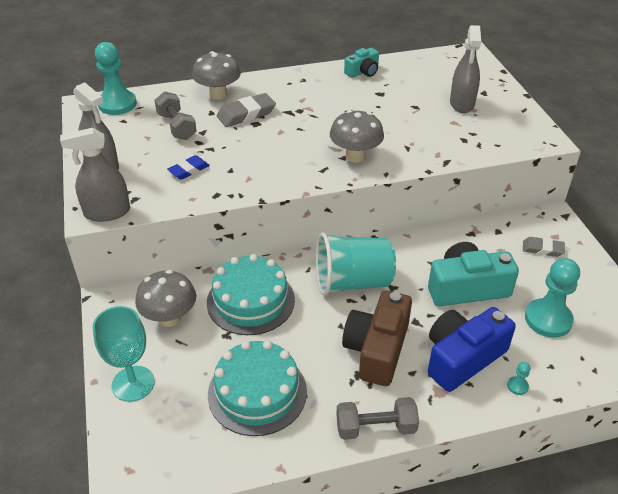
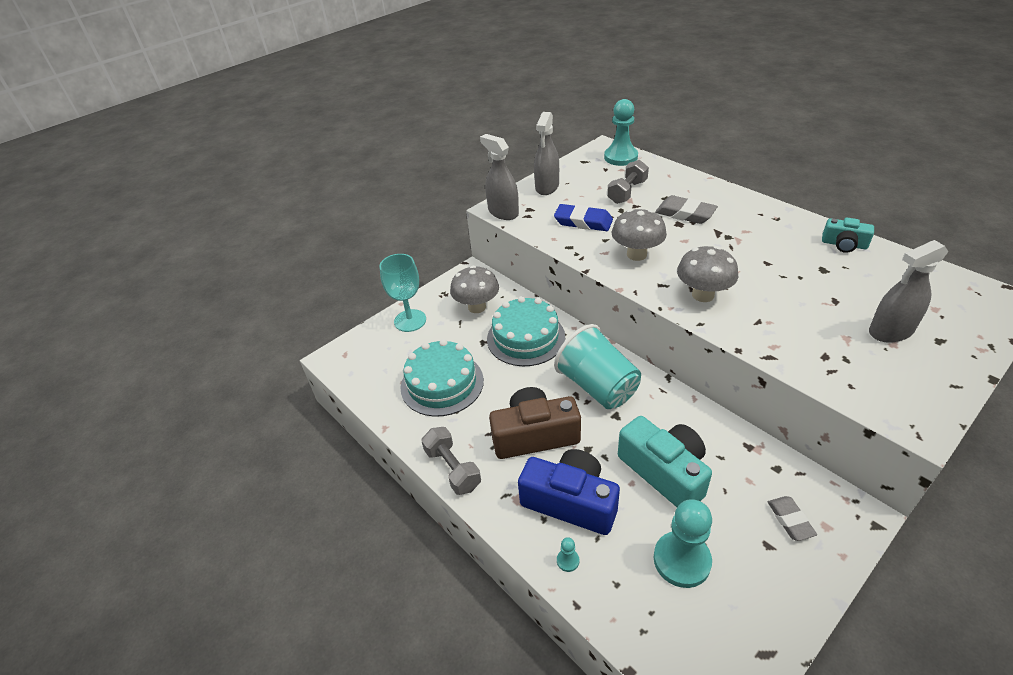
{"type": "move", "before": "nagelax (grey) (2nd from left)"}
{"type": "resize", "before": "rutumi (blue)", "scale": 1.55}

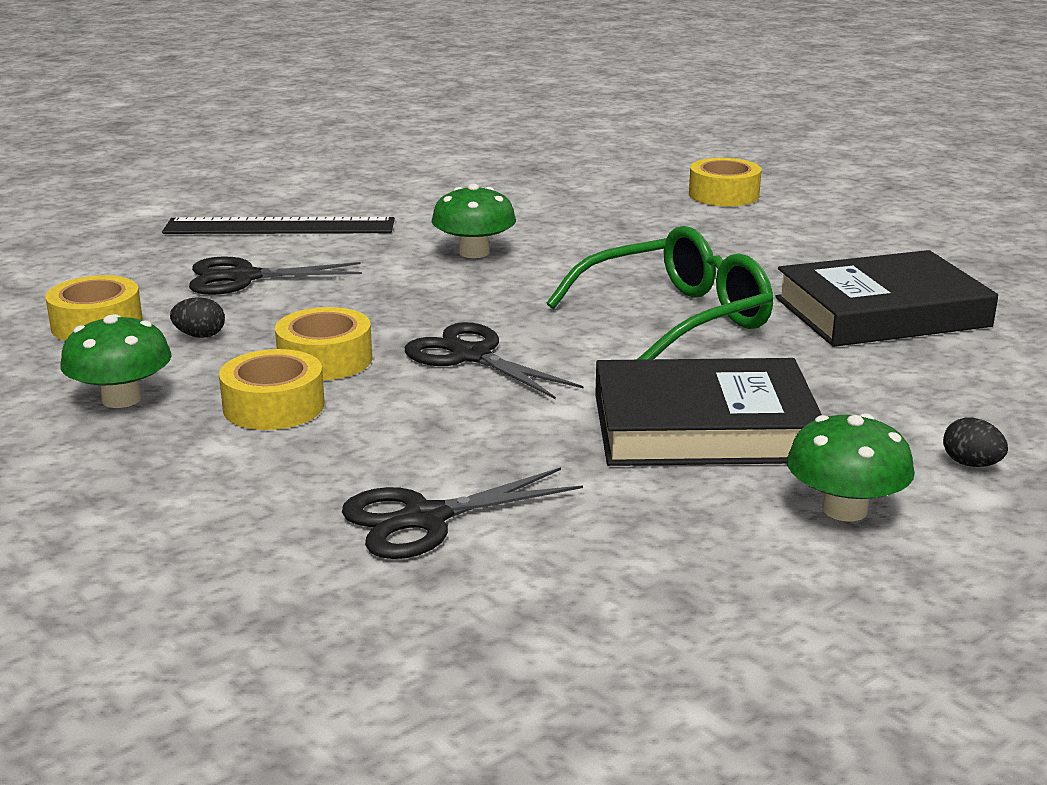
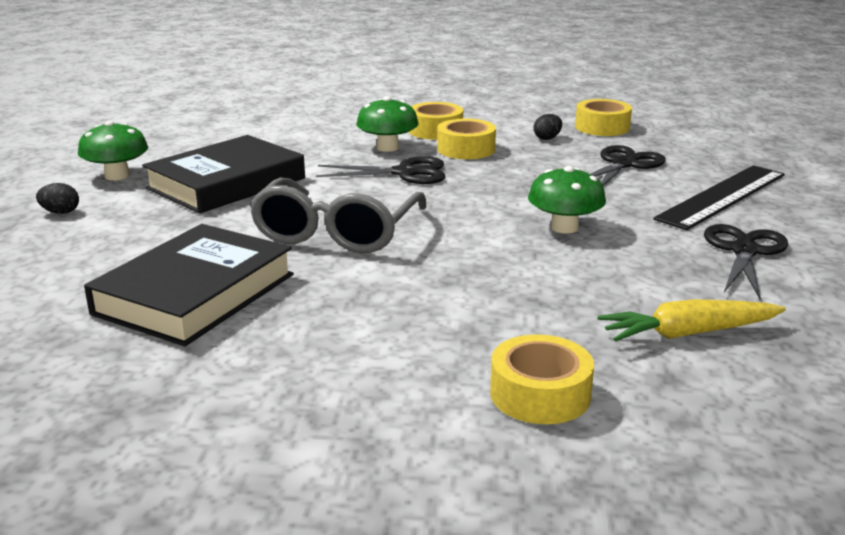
{"type": "recolor", "before": "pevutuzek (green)", "after": "pevutuzek (grey)"}
{"type": "move", "before": "nagelax (green) (1st from left in the first image)", "after": "nagelax (green) (2nd from left)"}
{"type": "move", "before": "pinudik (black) (2nd from left in the first image)", "after": "pinudik (black) (3rd from left)"}
{"type": "insert", "after": "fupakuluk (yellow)"}

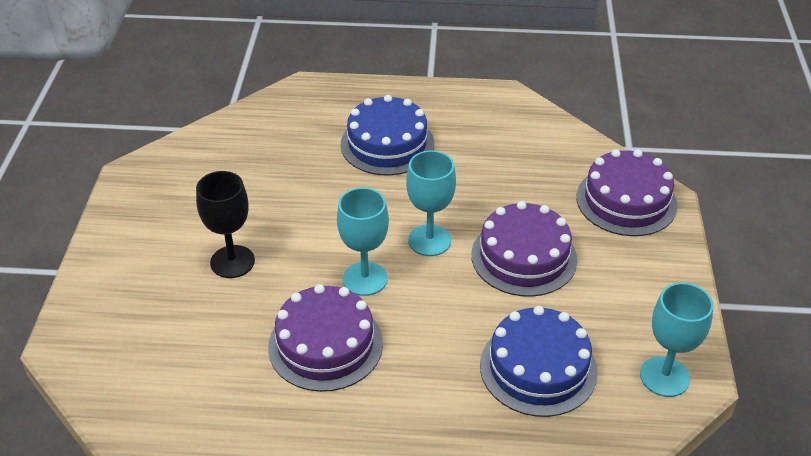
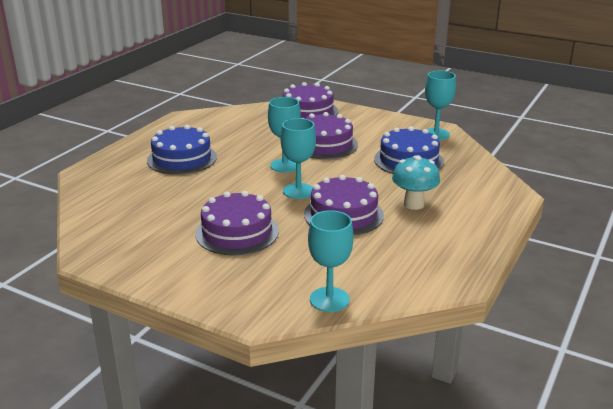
{"type": "replace", "before": "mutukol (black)", "after": "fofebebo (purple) (1st from left)"}
{"type": "insert", "after": "nagelax (turquoise)"}
{"type": "insert", "after": "mutukol (turquoise) (3rd from left)"}

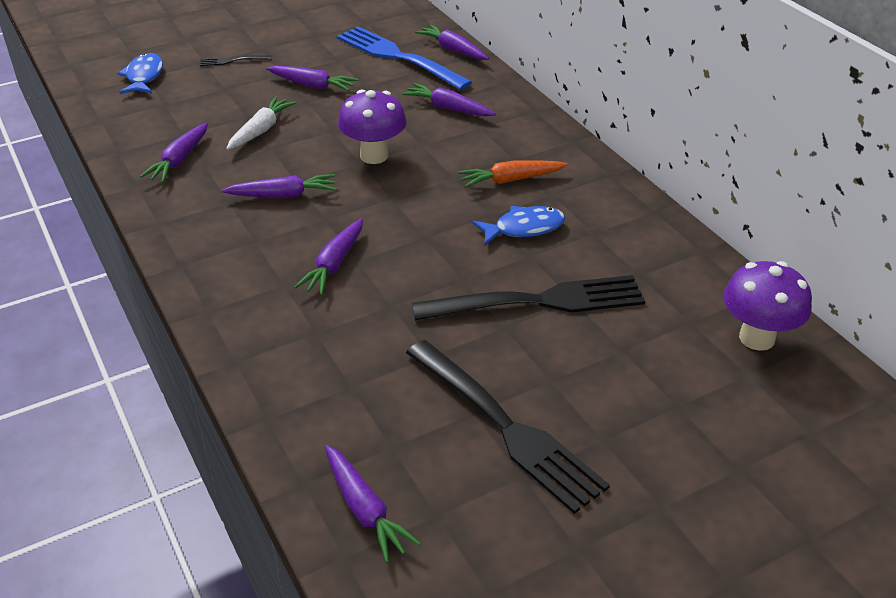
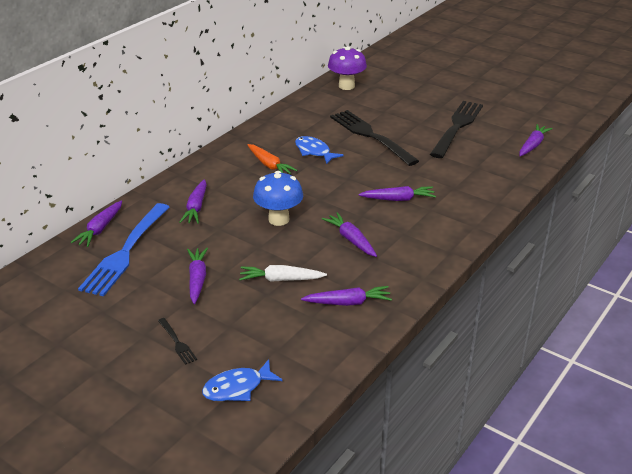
{"type": "recolor", "before": "nagelax (purple) (1st from left)", "after": "nagelax (blue)"}

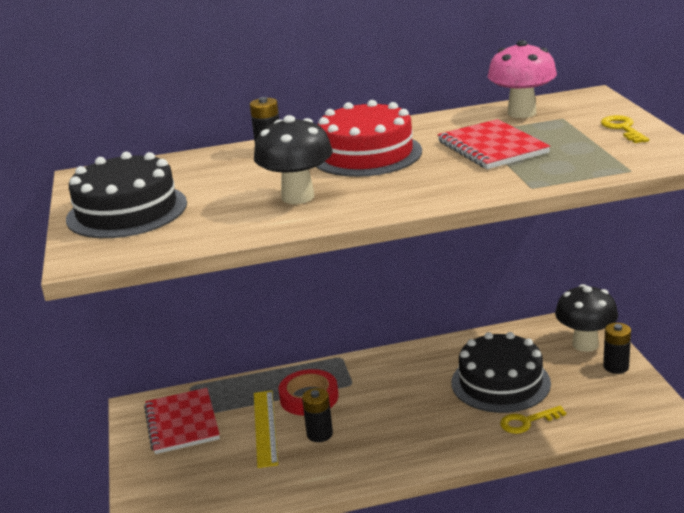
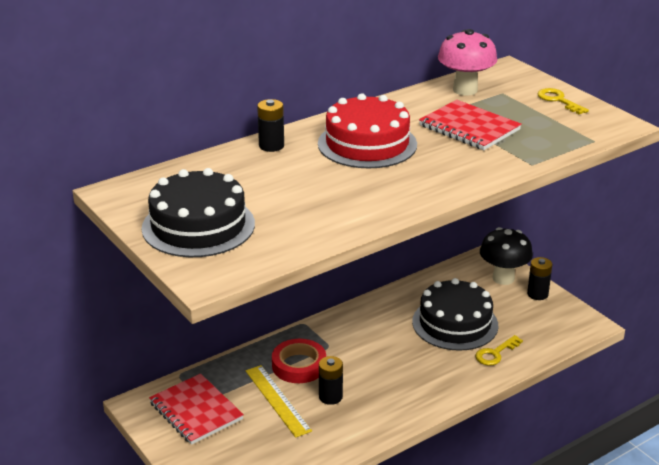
{"type": "delete", "before": "nagelax (black) (1st from left)"}

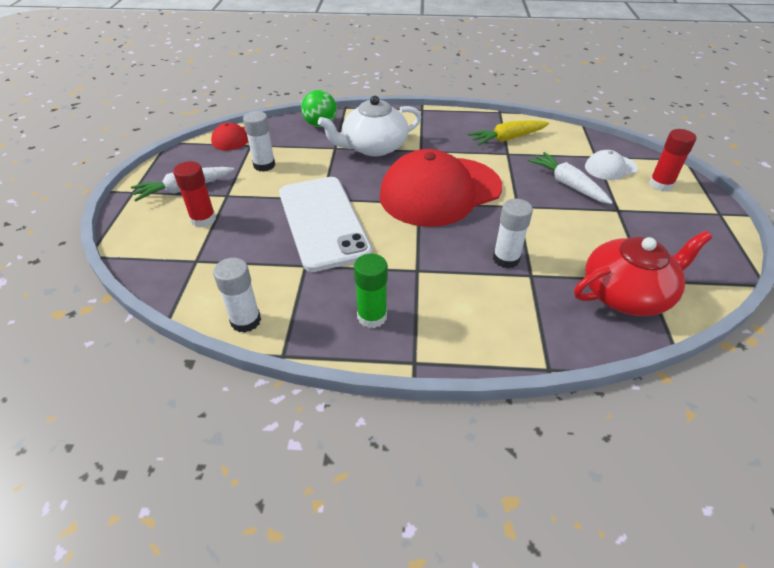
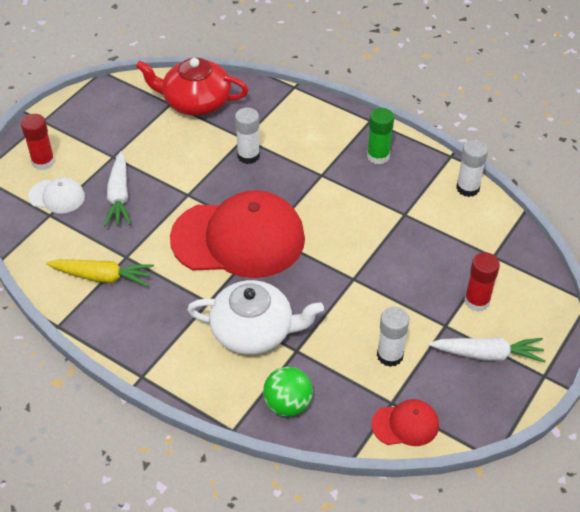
{"type": "delete", "before": "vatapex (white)"}

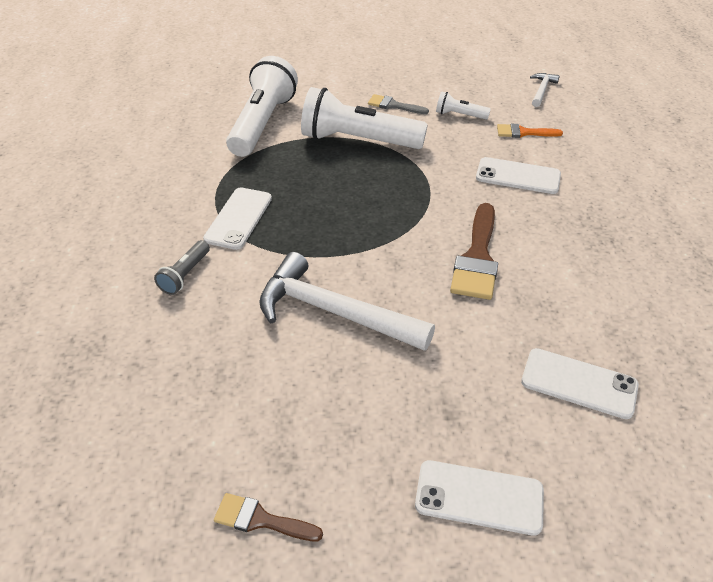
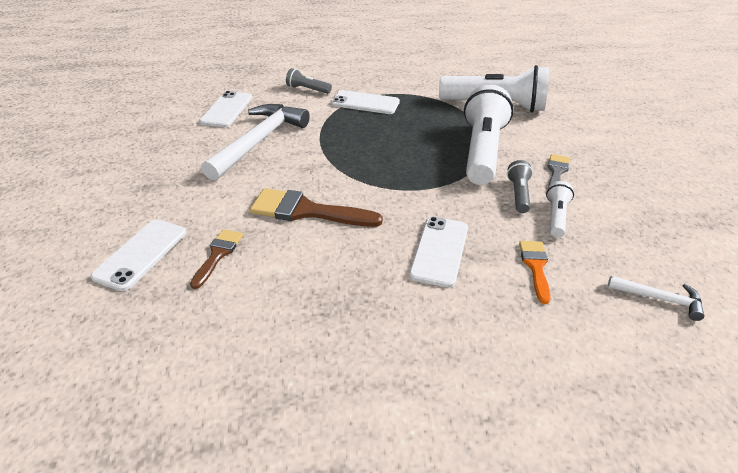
{"type": "move", "before": "vatapex (white) (2nd from left)"}
{"type": "move", "before": "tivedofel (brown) (1st from left)"}
{"type": "insert", "after": "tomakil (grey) (2nd from left)"}

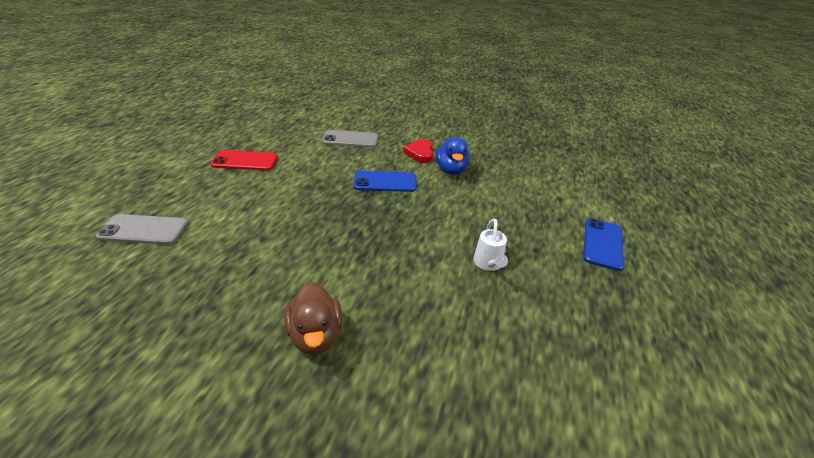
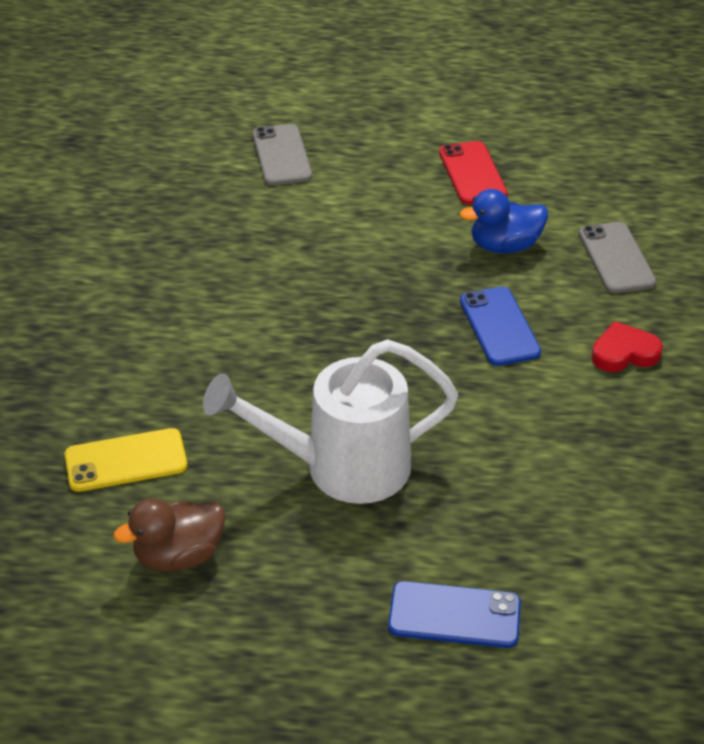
{"type": "move", "before": "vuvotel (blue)"}
{"type": "resize", "before": "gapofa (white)", "scale": 2.29}
{"type": "move", "before": "vuvotel (brown)"}
{"type": "insert", "after": "vatapex (yellow)"}

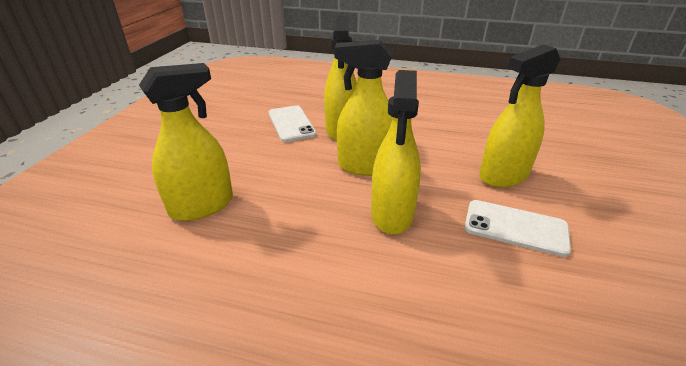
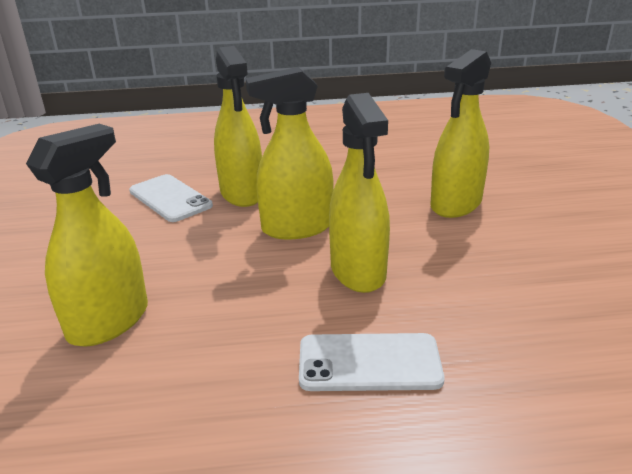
{"type": "move", "before": "vatapex (white) (2nd from left)"}

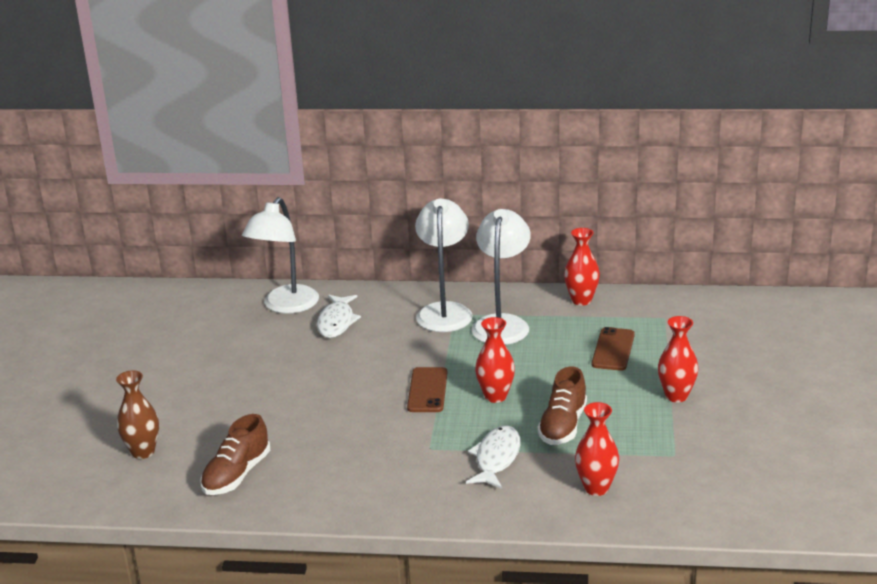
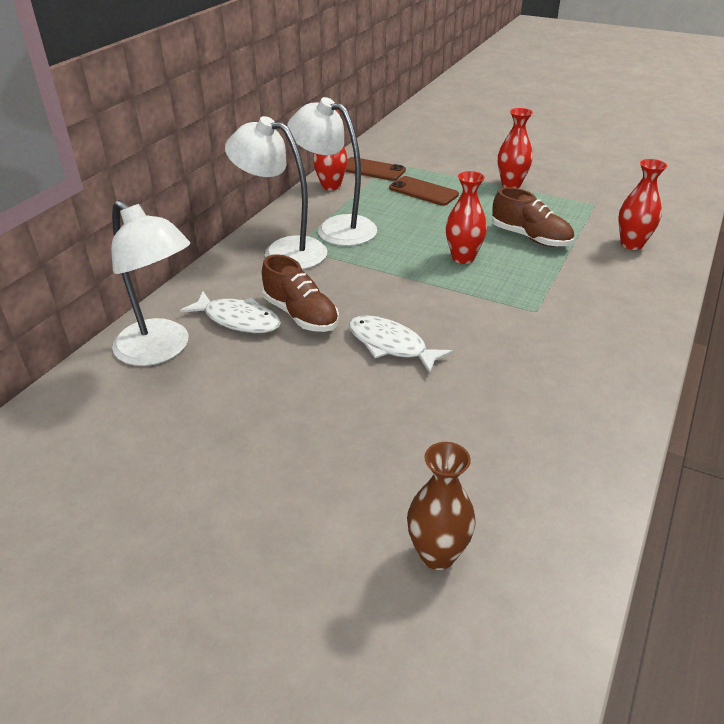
{"type": "move", "before": "vatapex (brown) (1st from left)"}
{"type": "move", "before": "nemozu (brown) (1st from left)"}
{"type": "move", "before": "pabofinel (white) (2nd from left)"}

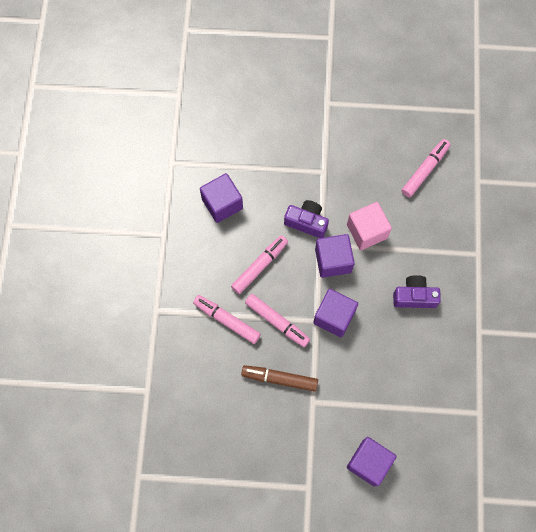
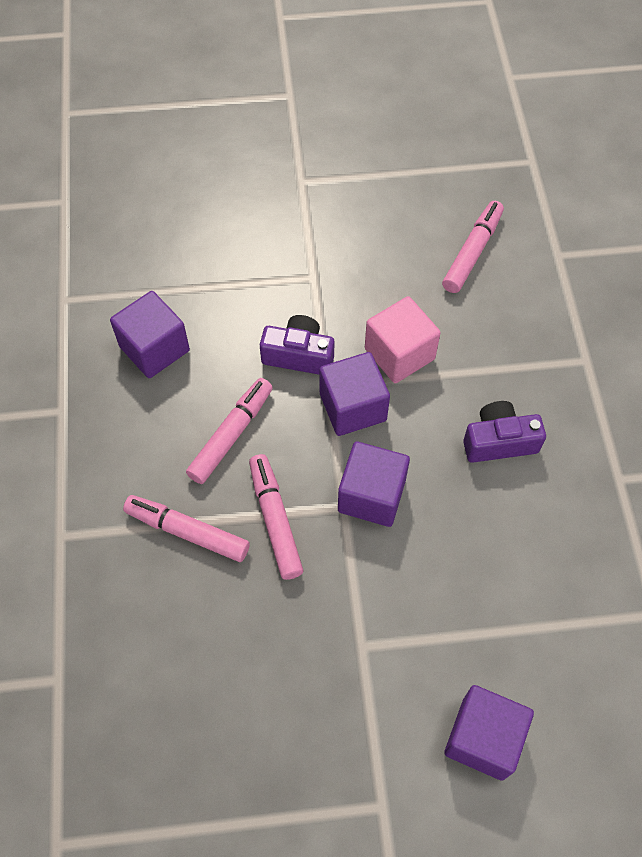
{"type": "rotate", "before": "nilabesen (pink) (3rd from left)", "turn": -135}
{"type": "delete", "before": "nilabesen (brown)"}

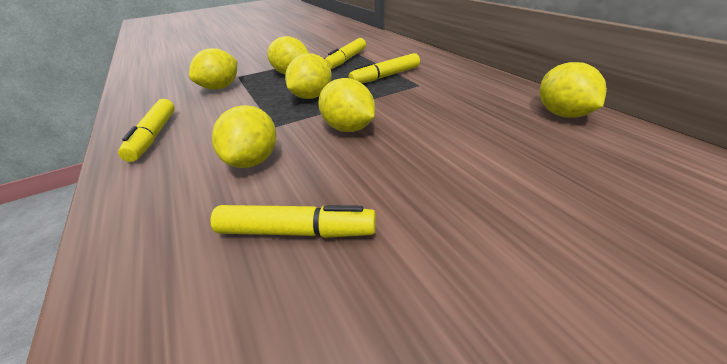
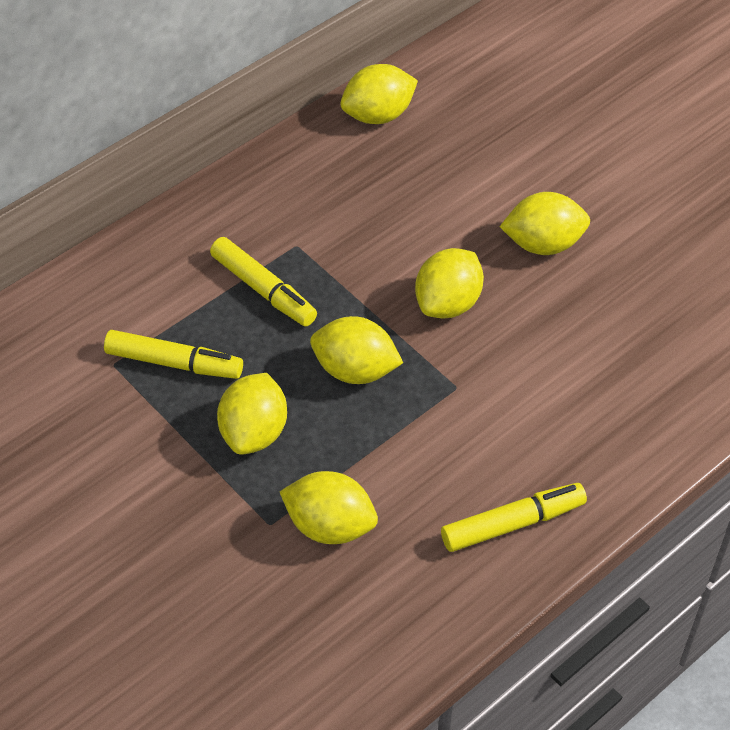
{"type": "move", "before": "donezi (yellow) (2nd from left in the first image)", "after": "donezi (yellow) (6th from left)"}
{"type": "delete", "before": "nilabesen (yellow) (2nd from left)"}

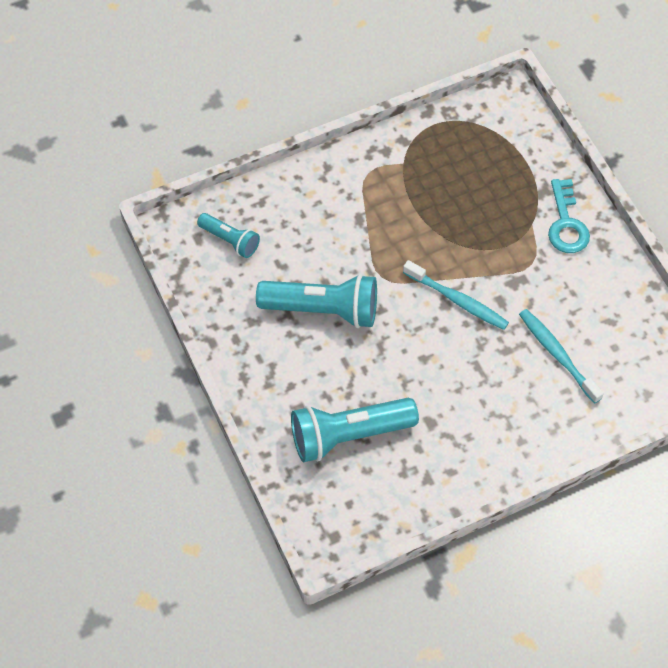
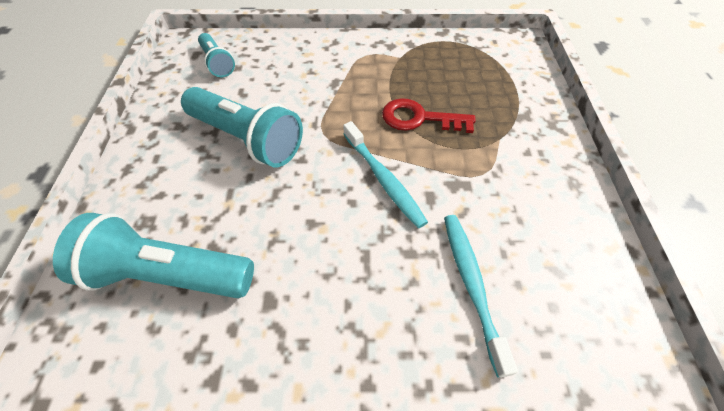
{"type": "delete", "before": "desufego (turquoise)"}
{"type": "insert", "after": "desufego (red)"}

